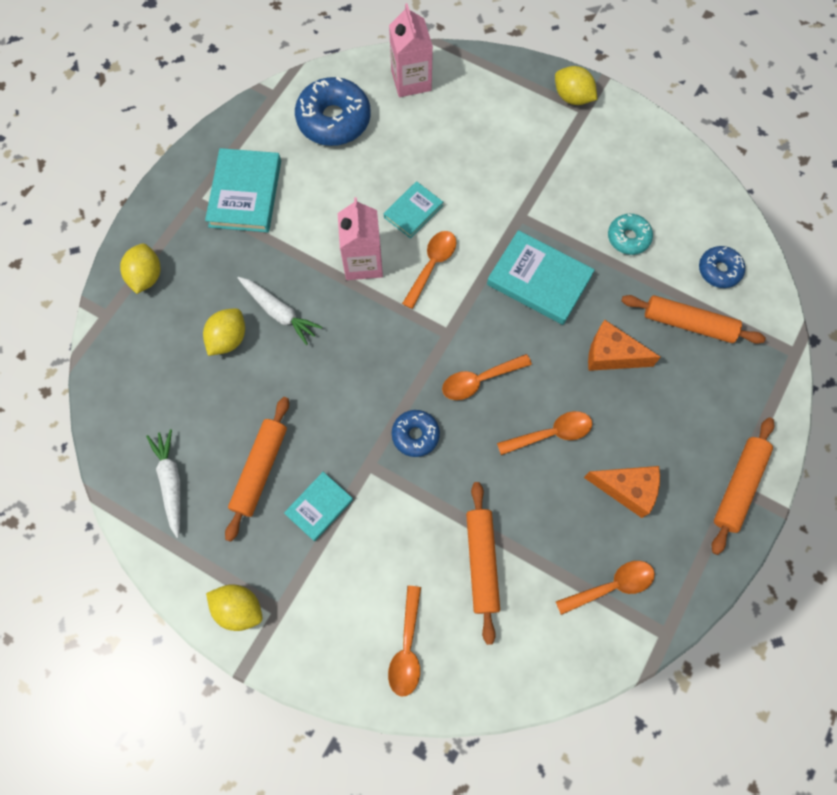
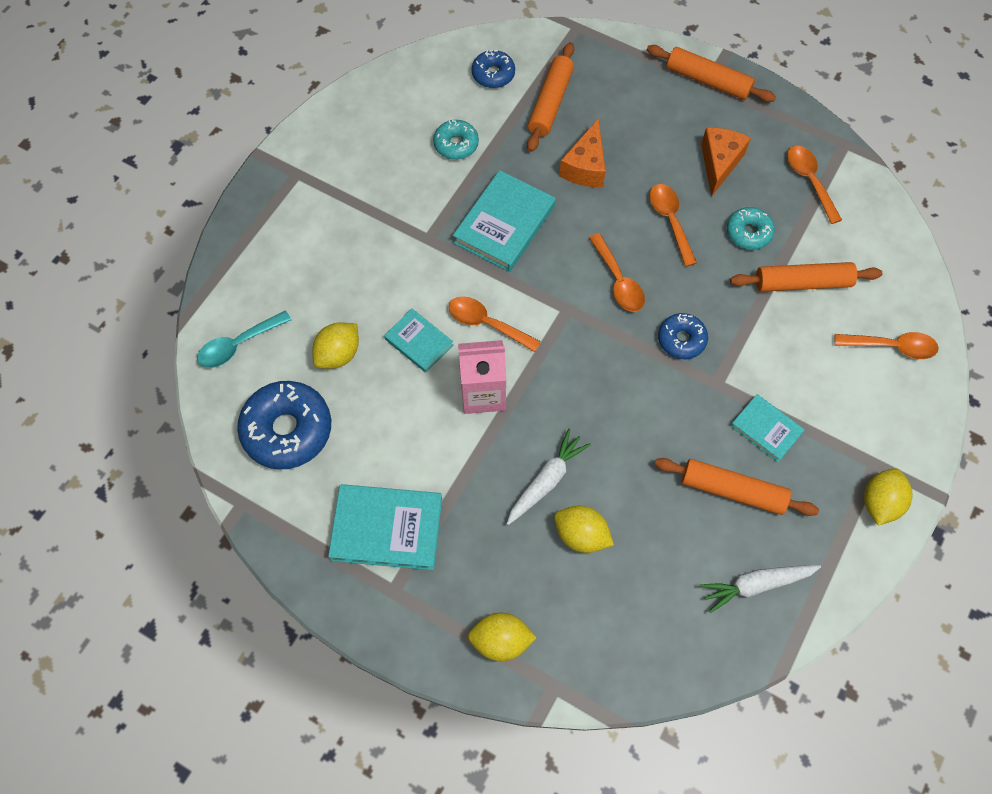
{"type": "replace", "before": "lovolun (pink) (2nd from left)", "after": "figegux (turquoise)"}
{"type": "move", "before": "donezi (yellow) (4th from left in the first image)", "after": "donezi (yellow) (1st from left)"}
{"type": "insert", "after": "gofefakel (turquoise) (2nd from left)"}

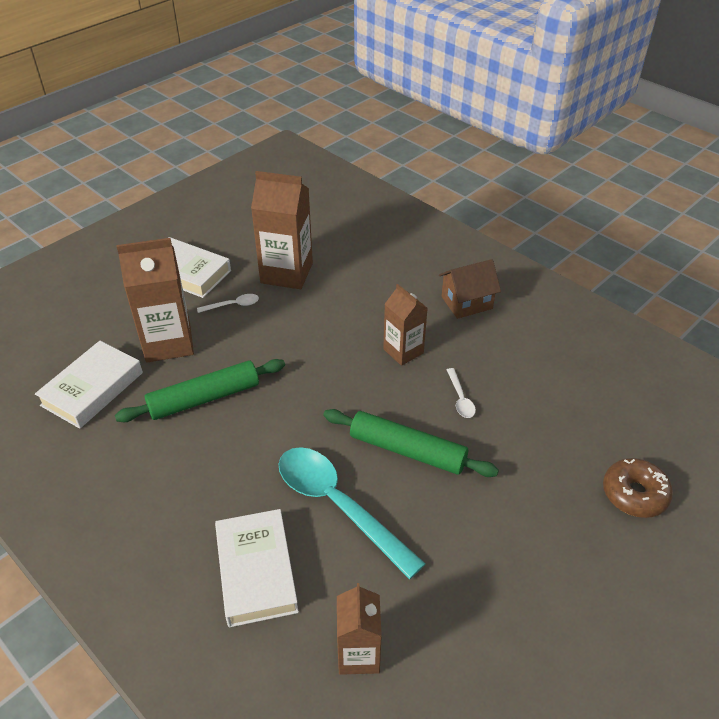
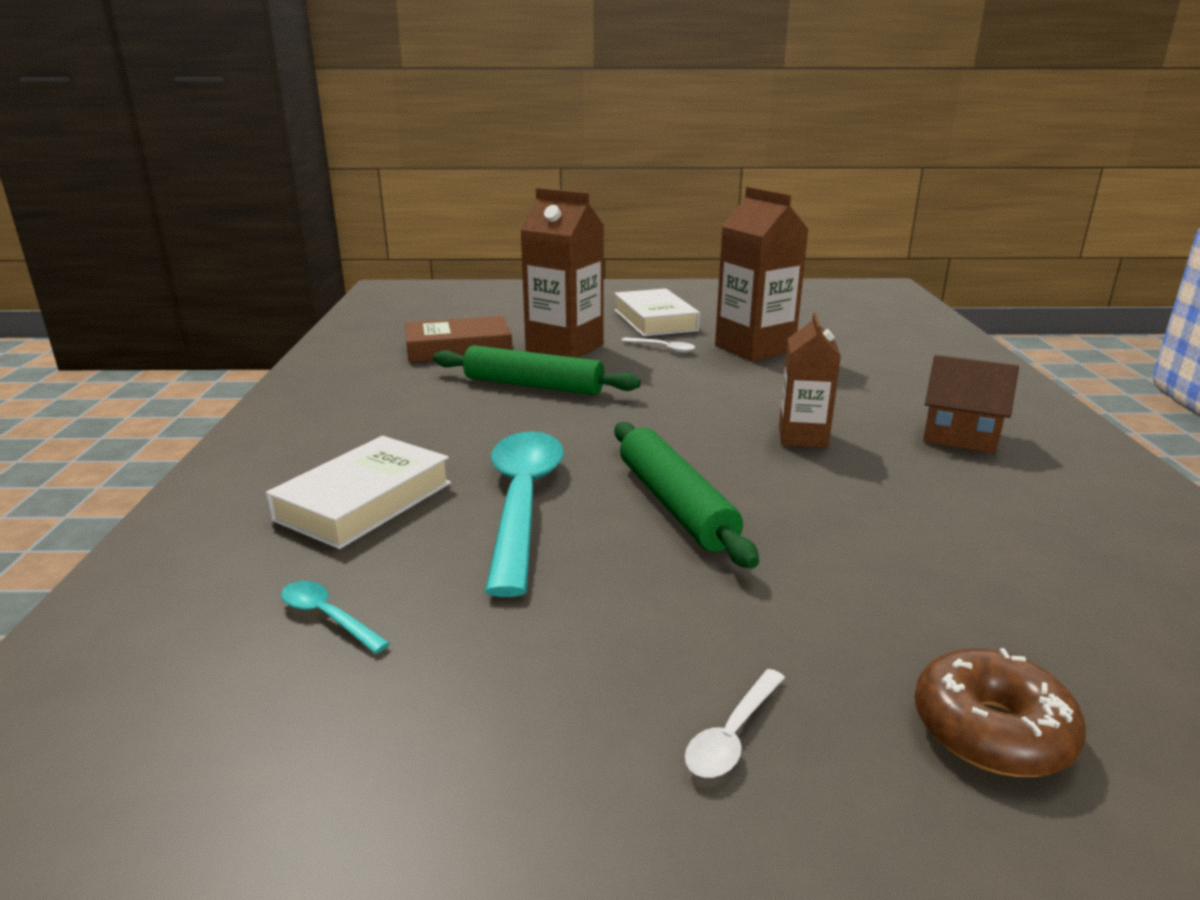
{"type": "recolor", "before": "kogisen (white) (1st from left)", "after": "kogisen (brown)"}
{"type": "move", "before": "figegux (white) (2nd from left)"}
{"type": "replace", "before": "lovolun (brown) (3rd from left)", "after": "figegux (turquoise) (1st from left)"}

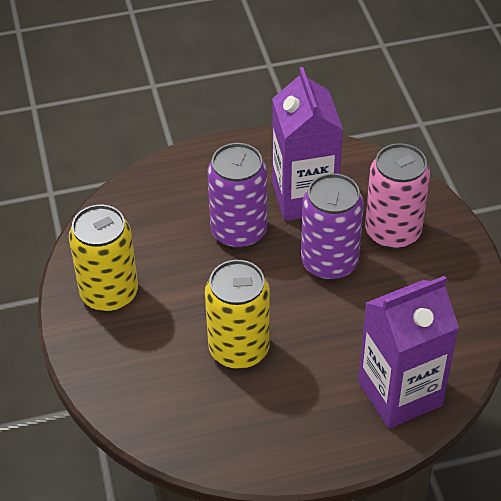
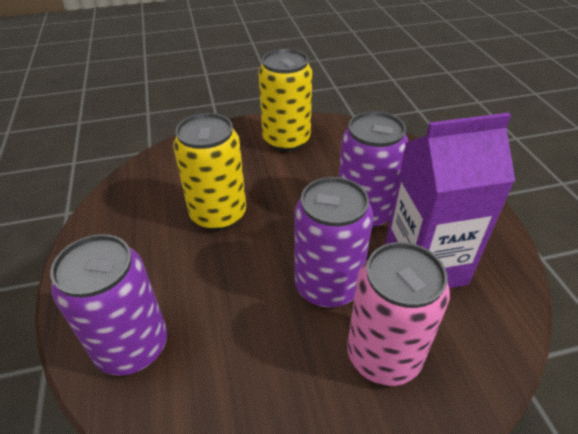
{"type": "replace", "before": "lovolun (purple) (2nd from left)", "after": "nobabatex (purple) (1st from left)"}

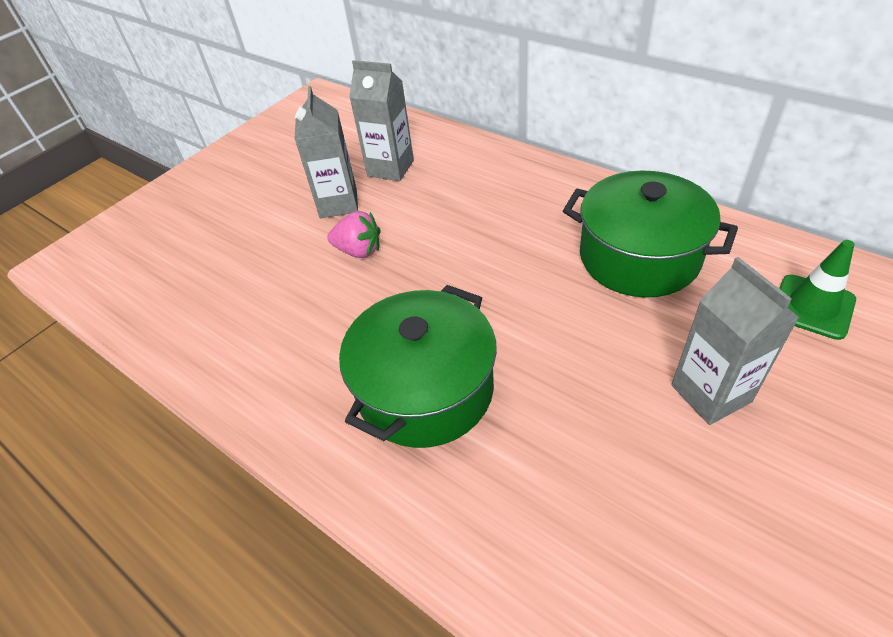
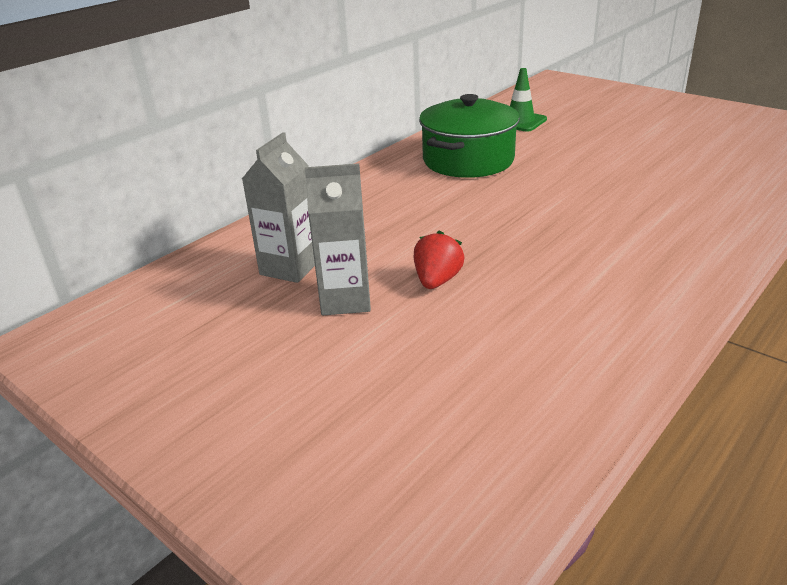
{"type": "recolor", "before": "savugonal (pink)", "after": "savugonal (red)"}
{"type": "delete", "before": "lovolun (grey) (3rd from left)"}
{"type": "delete", "before": "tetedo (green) (1st from left)"}

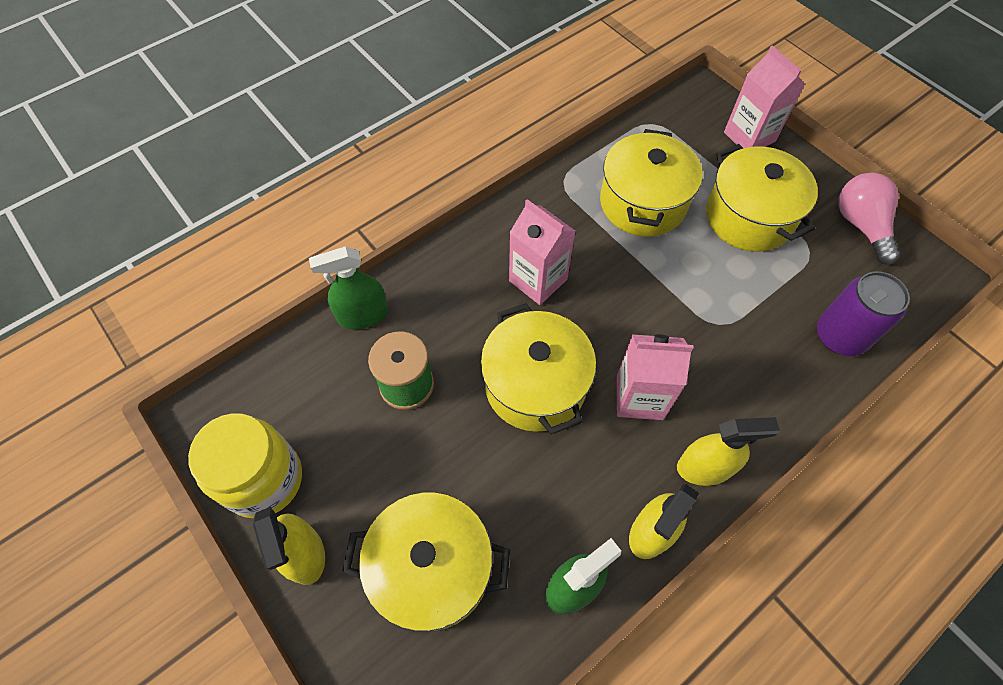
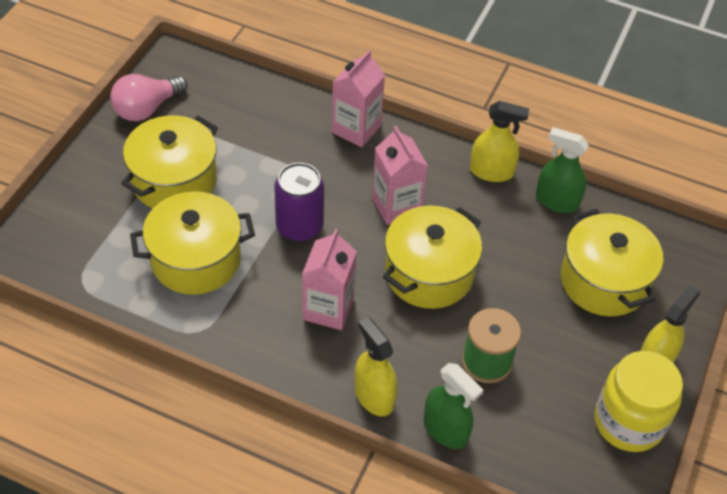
{"type": "move", "before": "lovolun (pink) (3rd from left in the first image)", "after": "lovolun (pink) (2nd from left)"}
{"type": "move", "before": "nobabatex (purple)"}
{"type": "move", "before": "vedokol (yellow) (3rd from left in the first image)", "after": "vedokol (yellow) (1st from left)"}

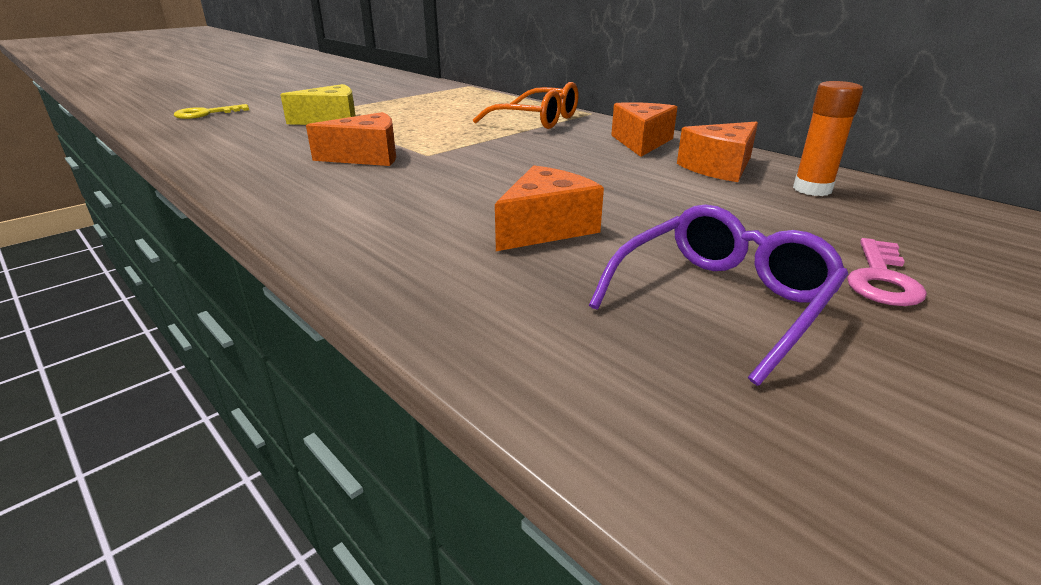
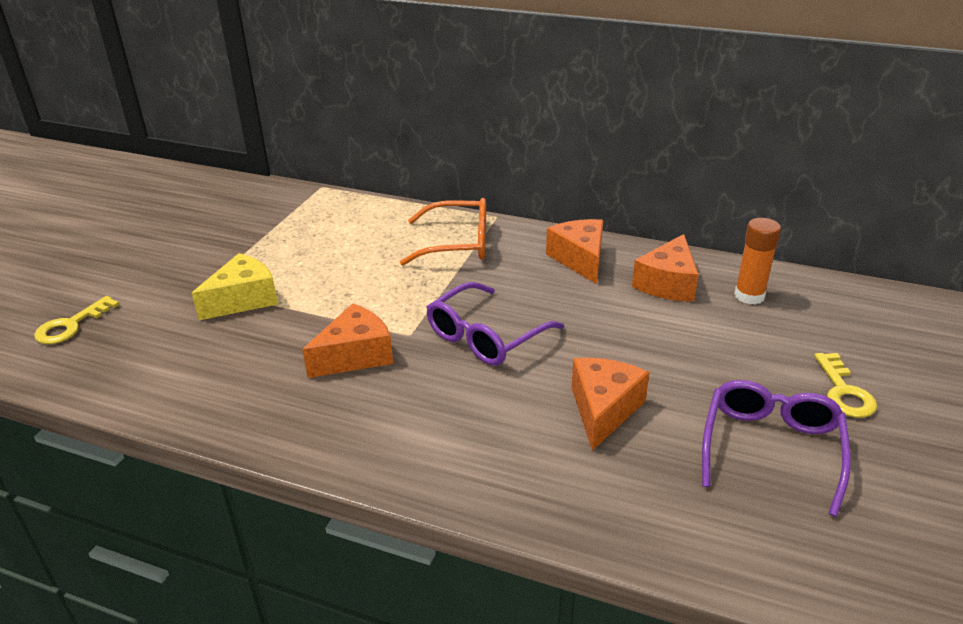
{"type": "recolor", "before": "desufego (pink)", "after": "desufego (yellow) (2nd from left)"}
{"type": "insert", "after": "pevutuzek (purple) (1st from left)"}

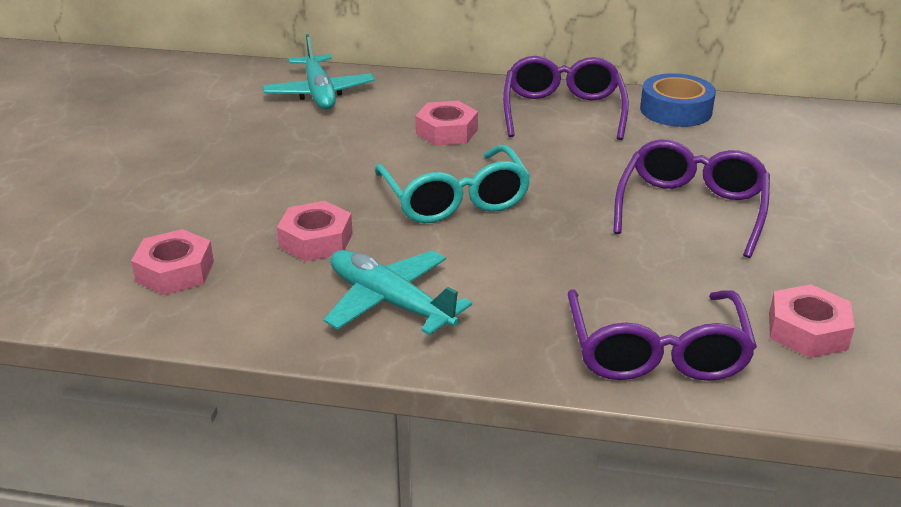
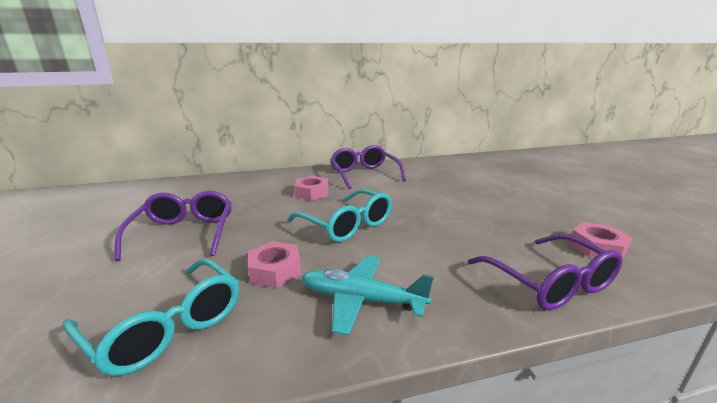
{"type": "delete", "before": "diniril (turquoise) (1st from left)"}
{"type": "delete", "before": "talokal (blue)"}
{"type": "move", "before": "pevutuzek (purple) (3rd from left in the first image)", "after": "pevutuzek (purple) (1st from left)"}
{"type": "replace", "before": "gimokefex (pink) (1st from left)", "after": "pevutuzek (turquoise) (1st from left)"}

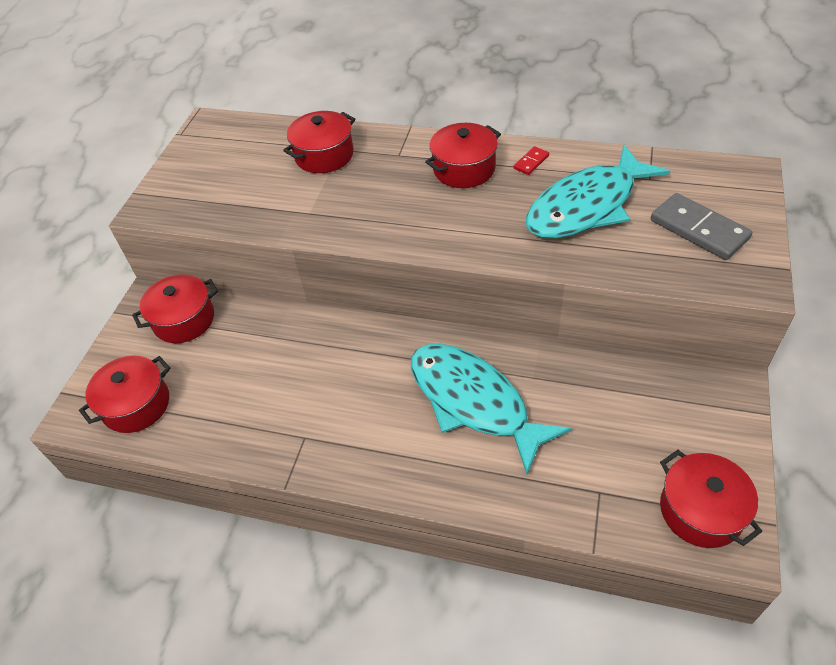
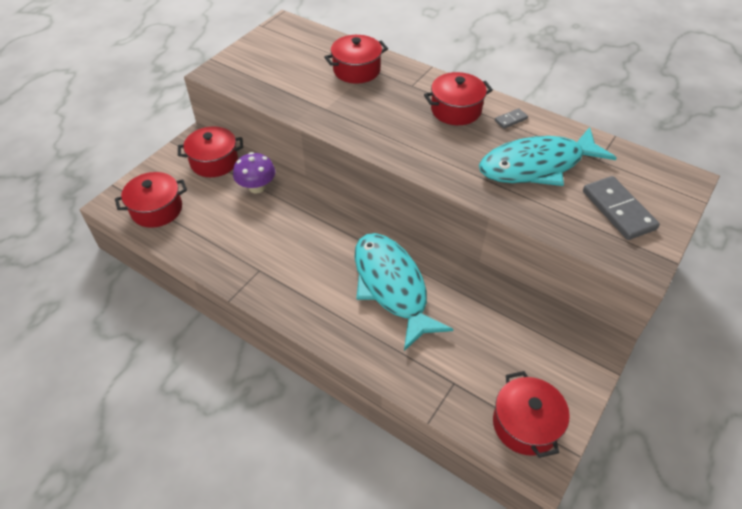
{"type": "recolor", "before": "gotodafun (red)", "after": "gotodafun (grey) (1st from left)"}
{"type": "insert", "after": "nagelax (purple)"}

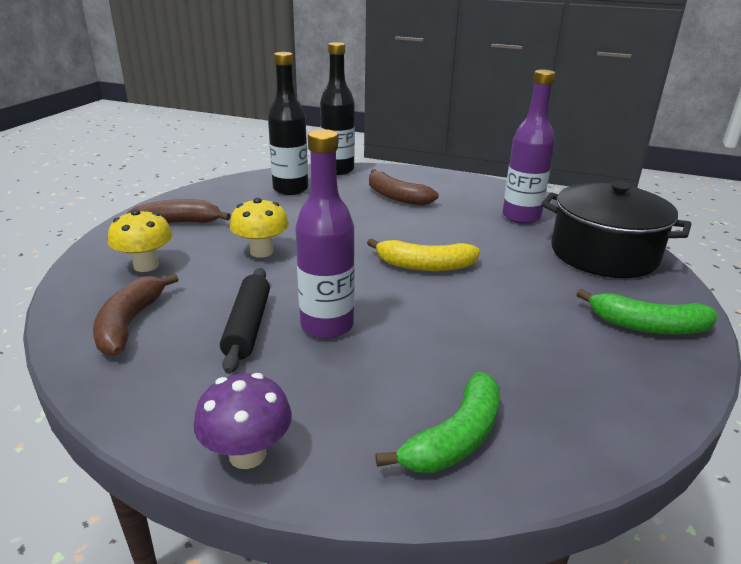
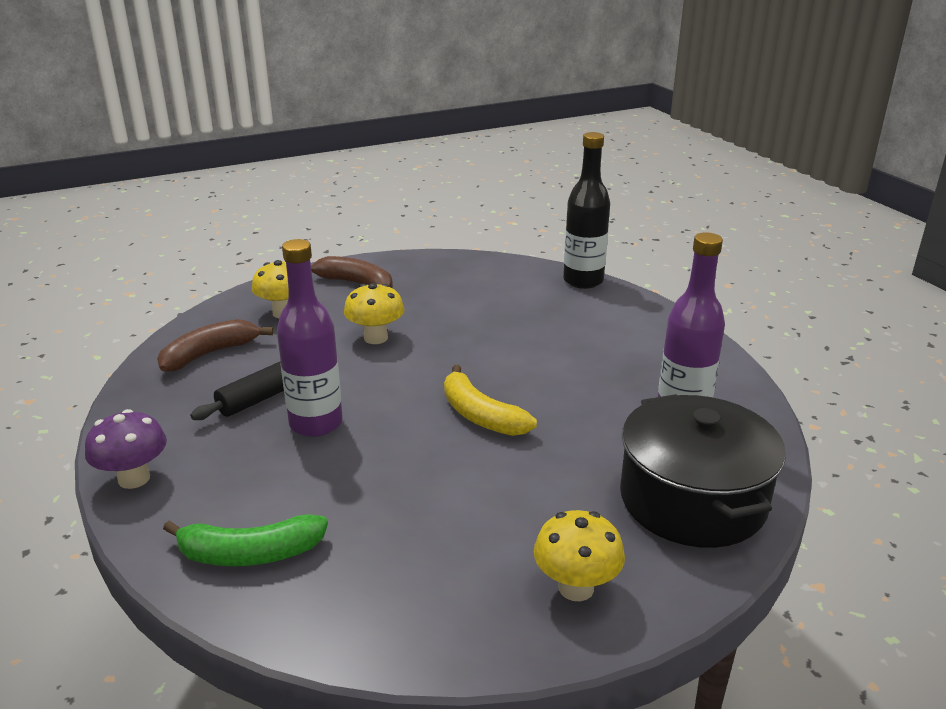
{"type": "delete", "before": "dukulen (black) (1st from left)"}
{"type": "delete", "before": "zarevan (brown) (3rd from left)"}
{"type": "replace", "before": "zarevan (green) (2nd from left)", "after": "nagelax (yellow) (3rd from left)"}

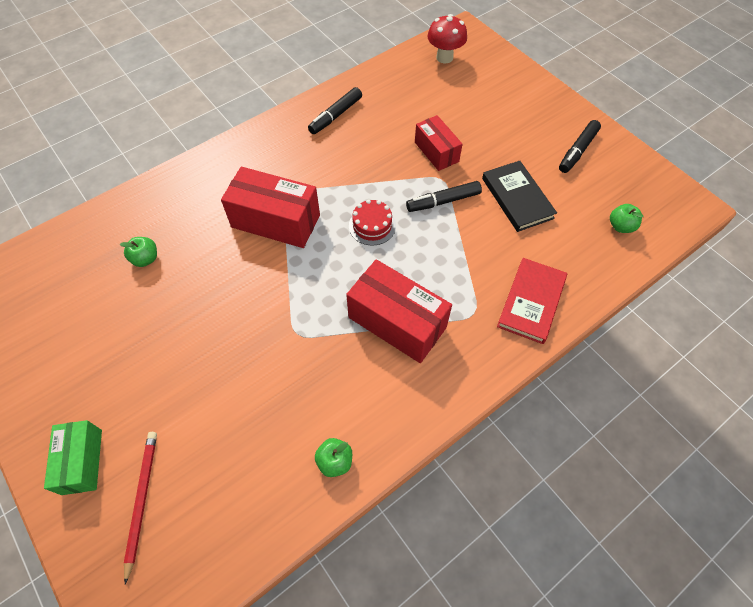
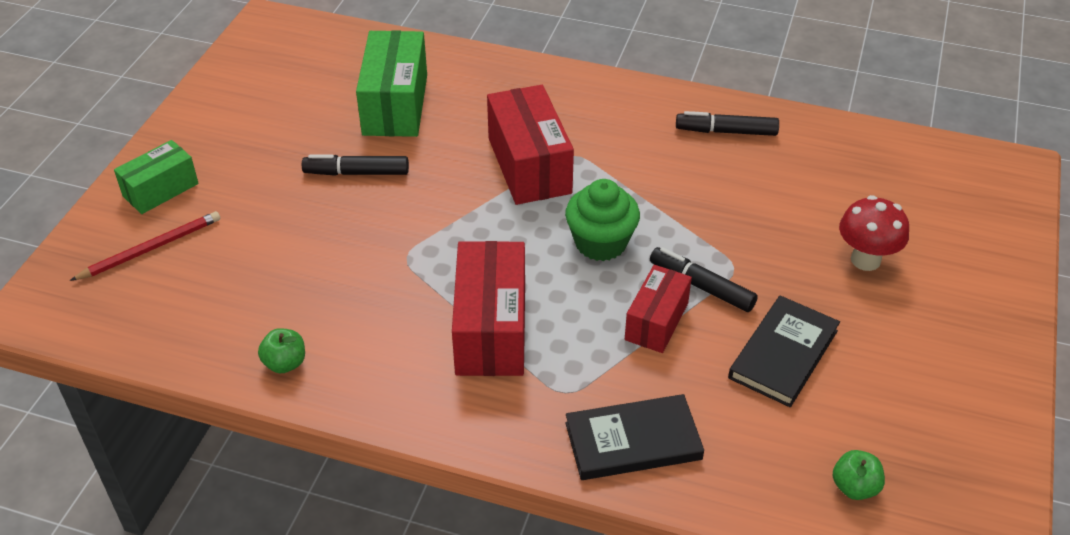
{"type": "move", "before": "nagelax (red)"}
{"type": "move", "before": "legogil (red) (3rd from left)"}
{"type": "move", "before": "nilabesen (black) (3rd from left in the first image)", "after": "nilabesen (black) (1st from left)"}
{"type": "replace", "before": "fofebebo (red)", "after": "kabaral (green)"}
{"type": "replace", "before": "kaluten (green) (1st from left)", "after": "legogil (green) (2nd from left)"}
{"type": "recolor", "before": "kogisen (red)", "after": "kogisen (black) (1st from left)"}

